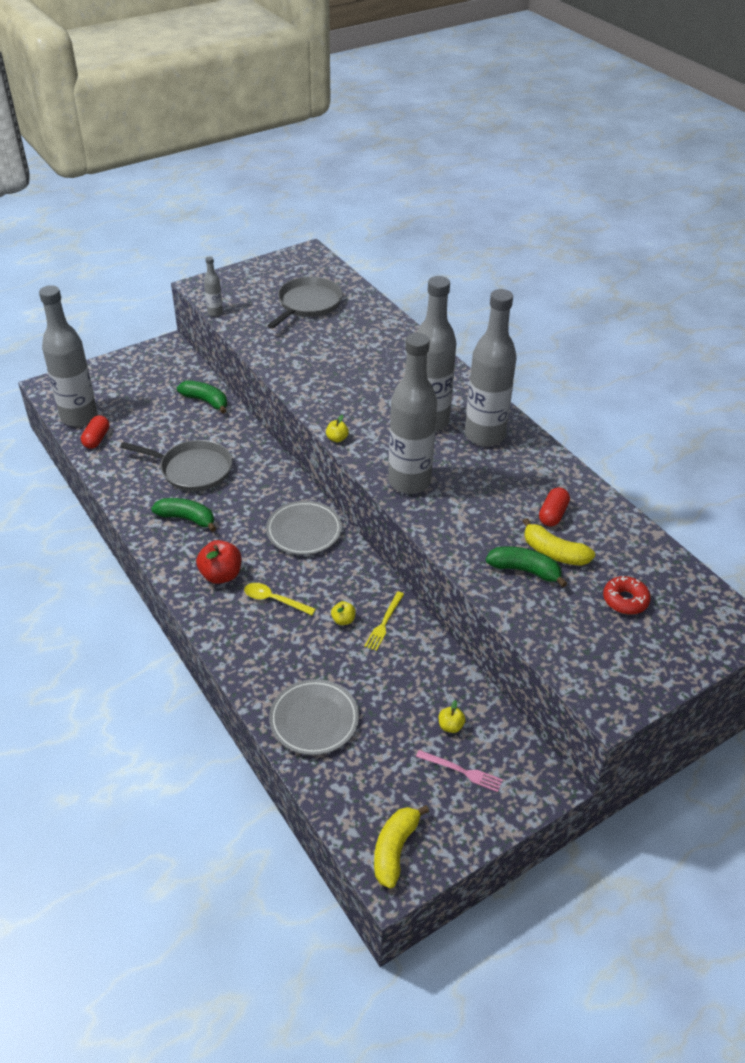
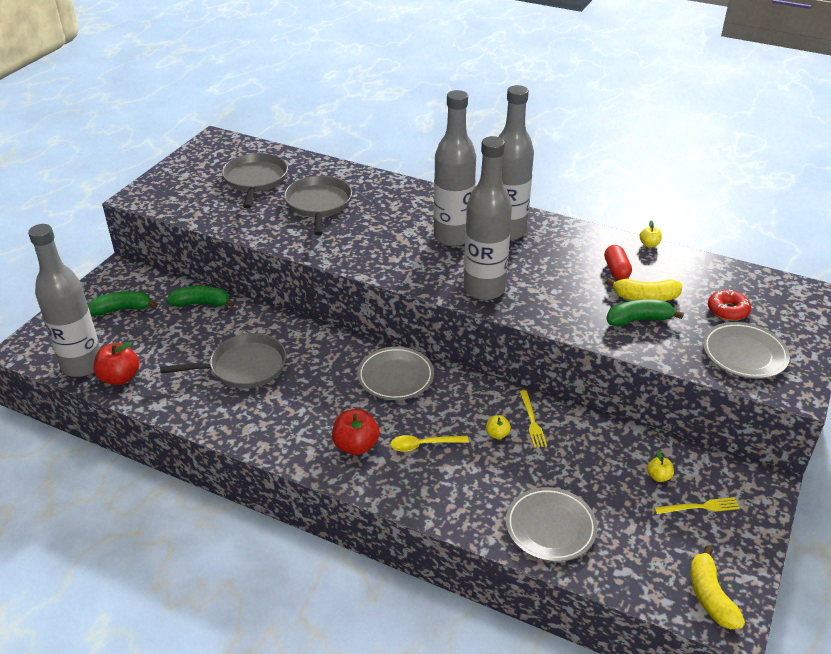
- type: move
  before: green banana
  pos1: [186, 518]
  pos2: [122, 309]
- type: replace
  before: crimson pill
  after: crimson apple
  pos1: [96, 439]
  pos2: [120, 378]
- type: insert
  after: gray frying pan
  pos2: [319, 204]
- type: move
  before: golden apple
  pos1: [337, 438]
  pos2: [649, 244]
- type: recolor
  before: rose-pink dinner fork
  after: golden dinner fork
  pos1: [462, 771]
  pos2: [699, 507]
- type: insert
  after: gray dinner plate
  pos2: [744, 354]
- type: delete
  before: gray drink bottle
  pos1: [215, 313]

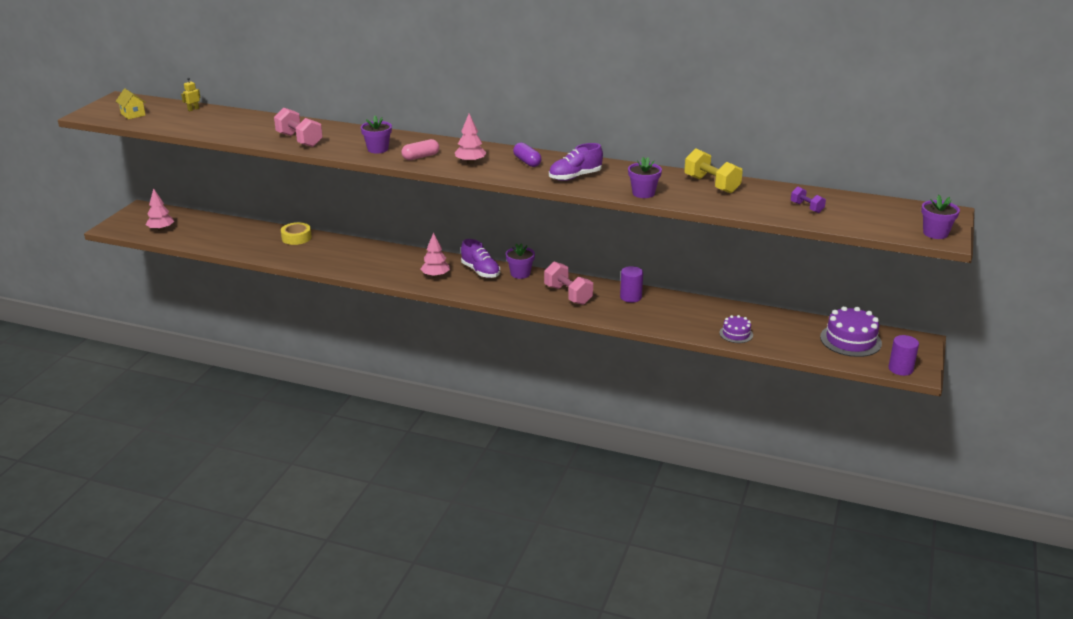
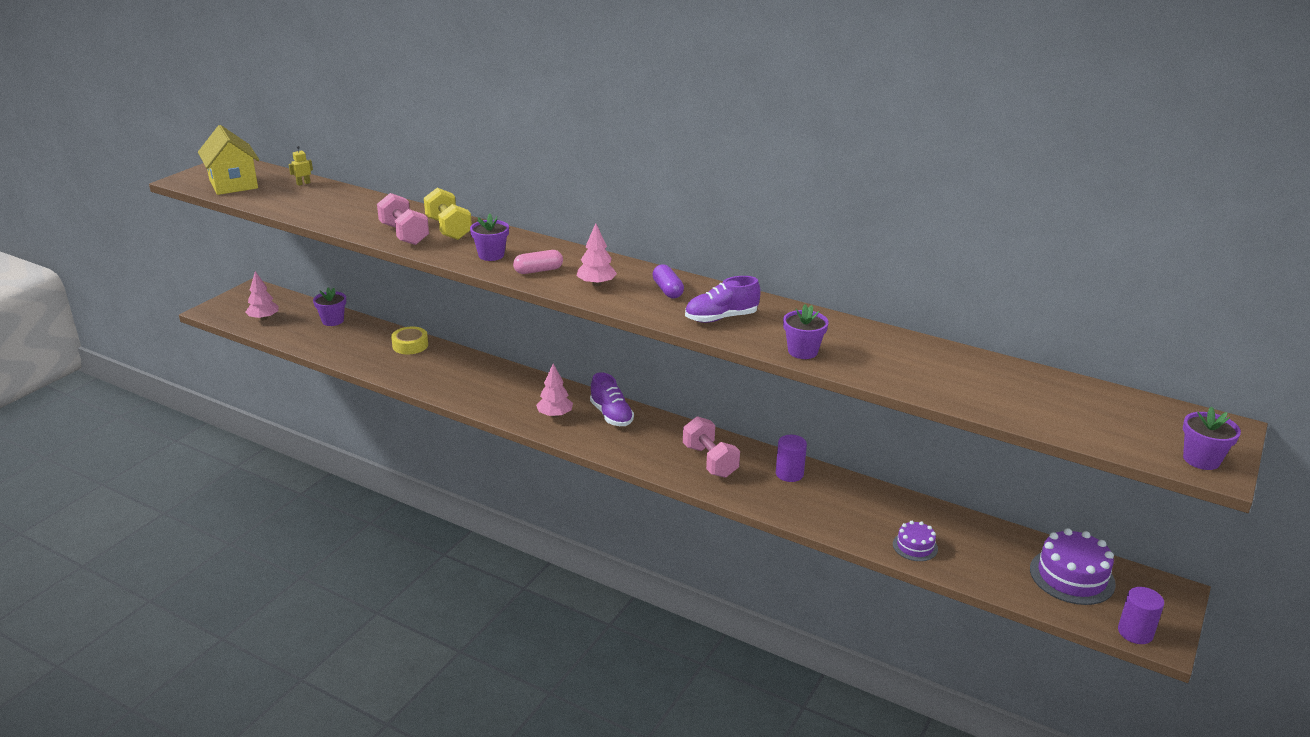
- type: resize
  before: golden house
  pos1: [133, 114]
  pos2: [233, 184]
  scale: 1.88
- type: move
  before: purple plant pot
  pos1: [520, 274]
  pos2: [332, 321]
- type: move
  before: golden free weight
  pos1: [711, 185]
  pos2: [448, 229]
- type: delete
  before: purple free weight
  pos1: [806, 207]

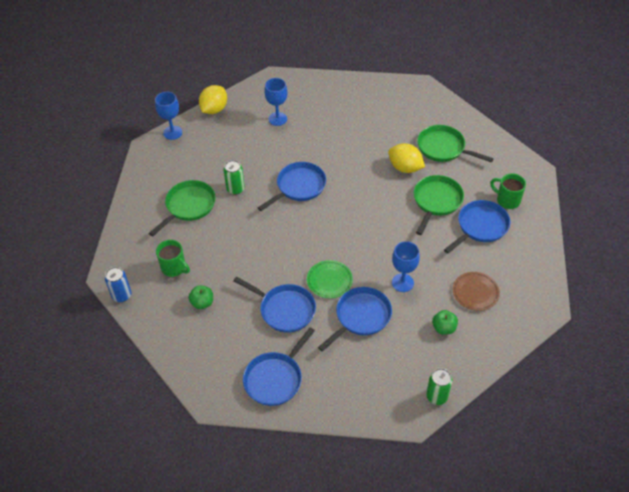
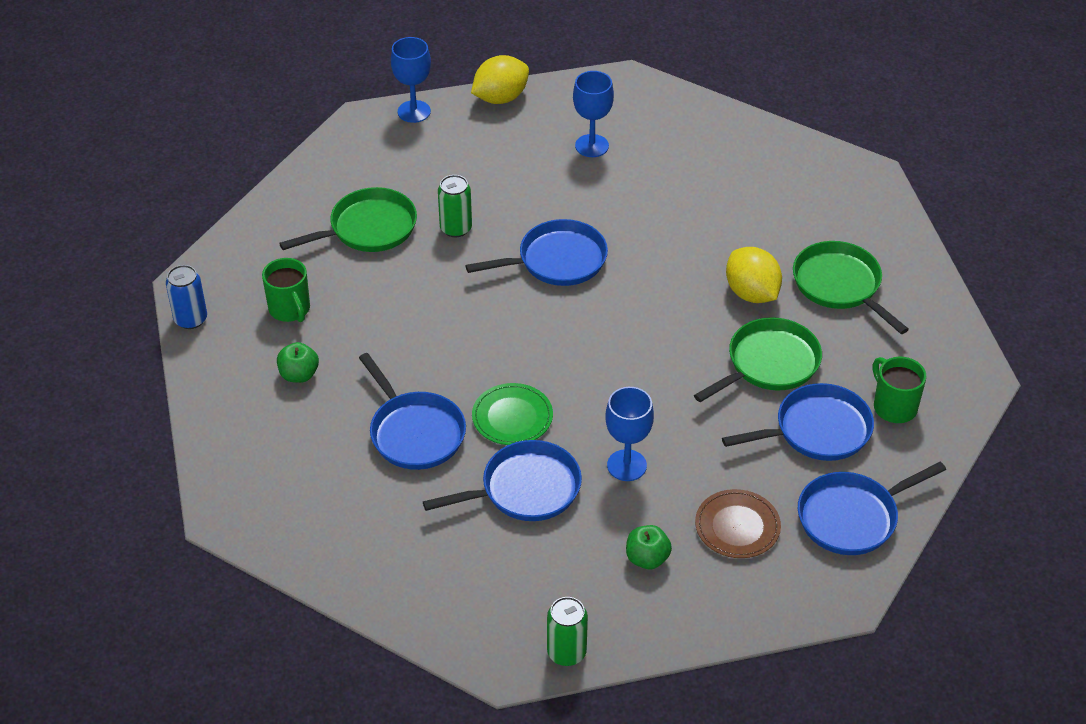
- type: move
  before: royal blue frying pan
  pos1: [275, 379]
  pos2: [852, 517]

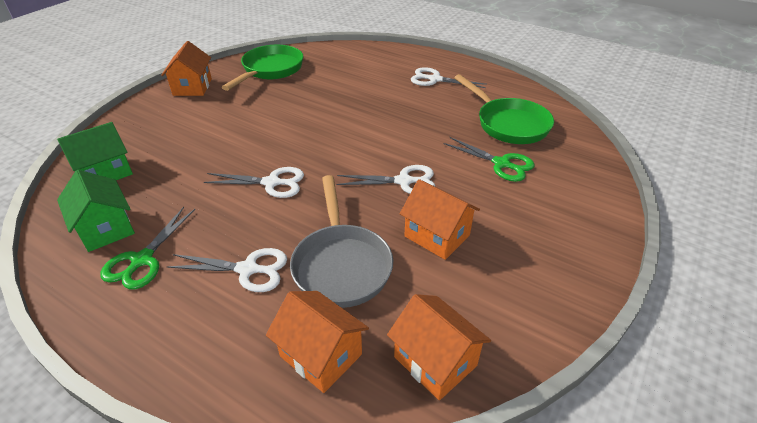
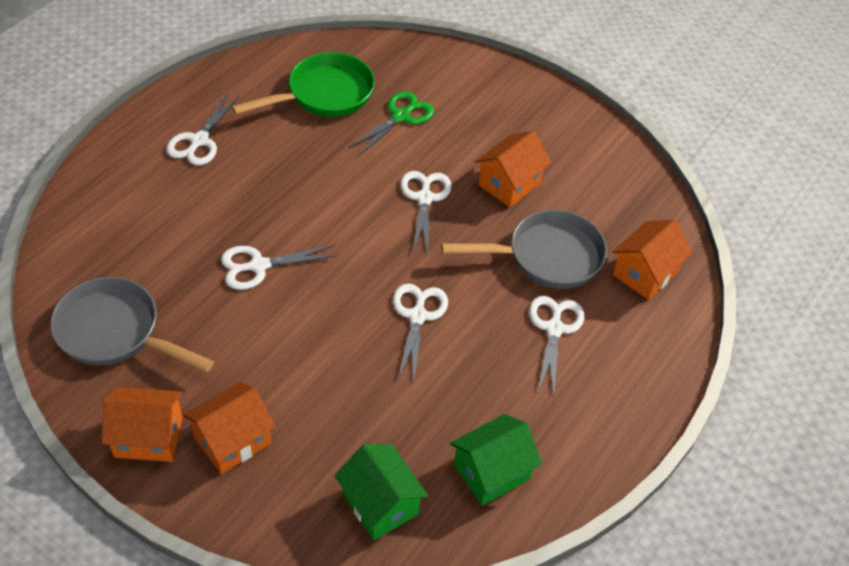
- type: recolor
  before: green frying pan
  after: gray frying pan
  pos1: [270, 70]
  pos2: [115, 332]
- type: move
  before: orange-coloured house
  pos1: [435, 361]
  pos2: [232, 440]
- type: insert
  after: snow-white scissors
  pos2: [258, 266]
- type: delete
  before: green scissors
  pos1: [142, 260]

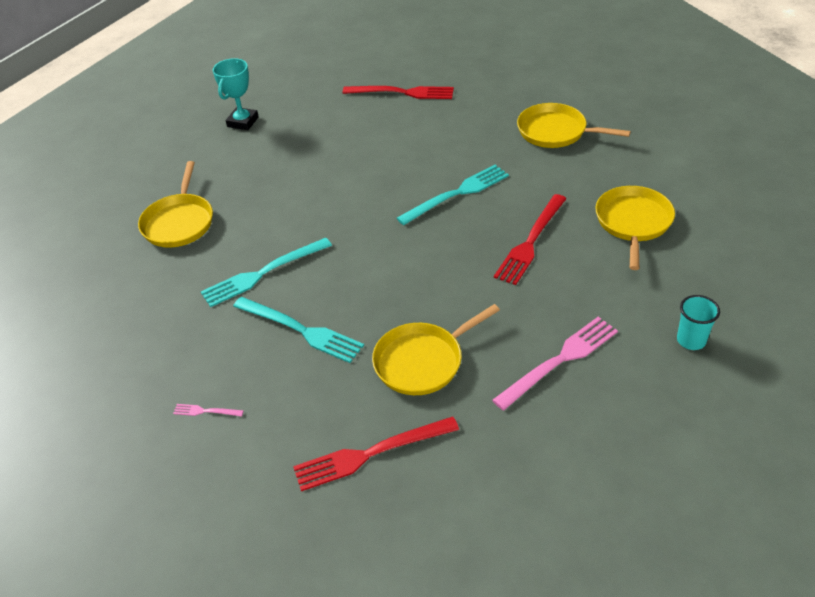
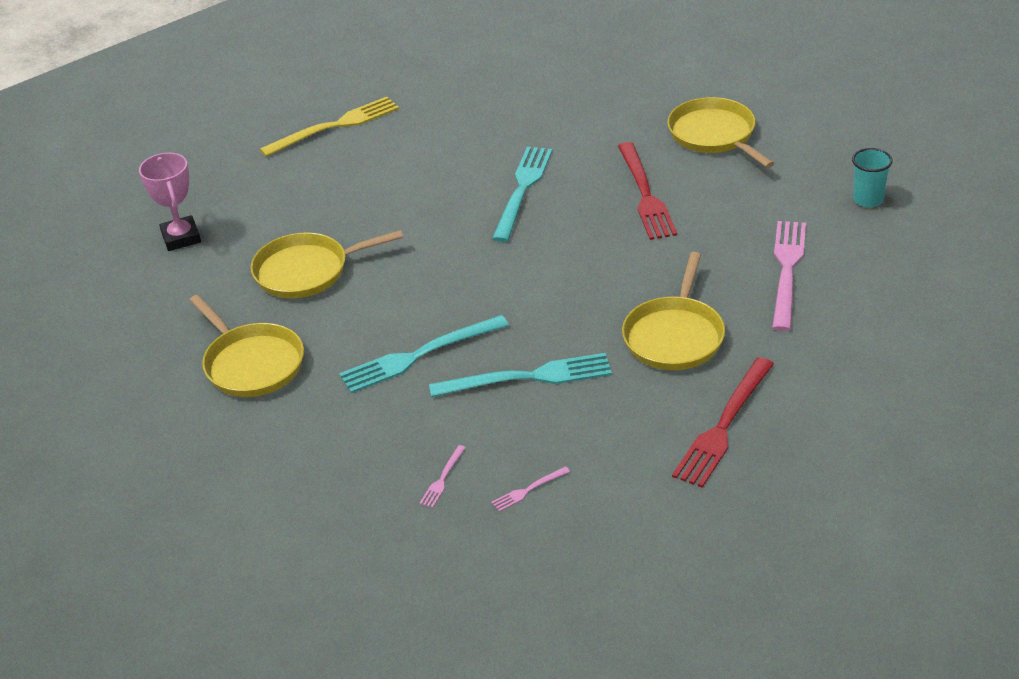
- type: recolor
  before: aqua trophy
  after: rose-pink trophy
  pos1: [243, 122]
  pos2: [181, 237]
- type: move
  before: golden frying pan
  pos1: [555, 131]
  pos2: [306, 271]
- type: recolor
  before: crimson dinner fork
  after: golden dinner fork
  pos1: [402, 93]
  pos2: [335, 126]
- type: rotate
  before: aqua dinner fork
  pos1: [263, 273]
  pos2: [418, 355]
  turn: 45
- type: insert
  after: rose-pink dinner fork
  pos2: [442, 479]

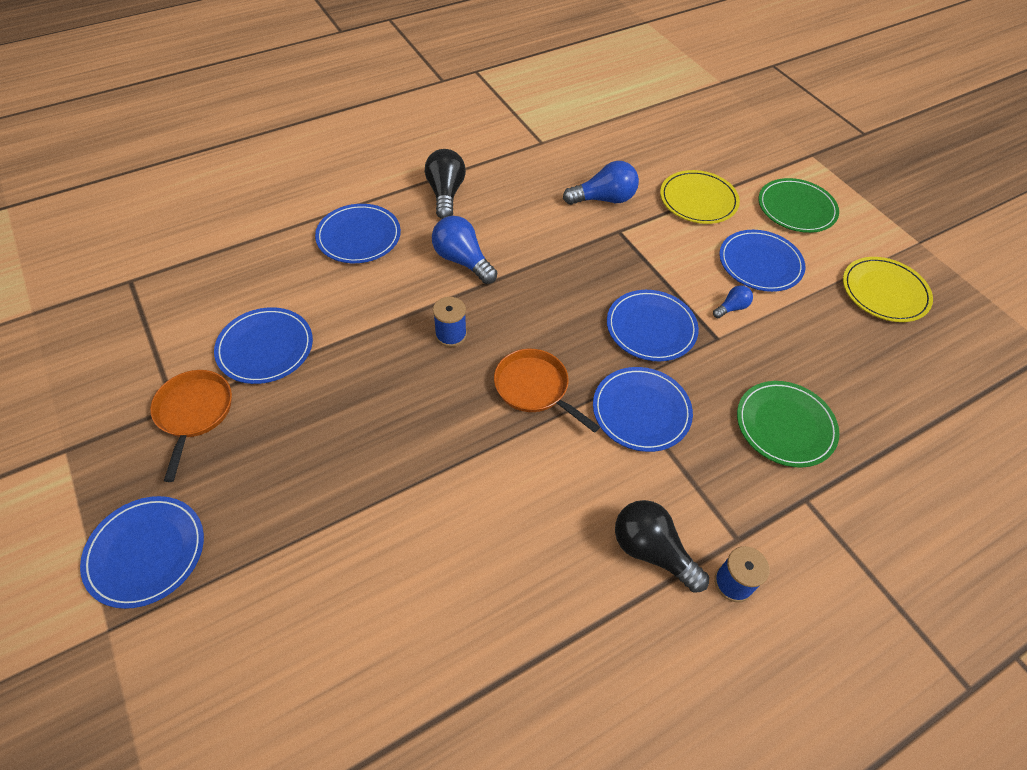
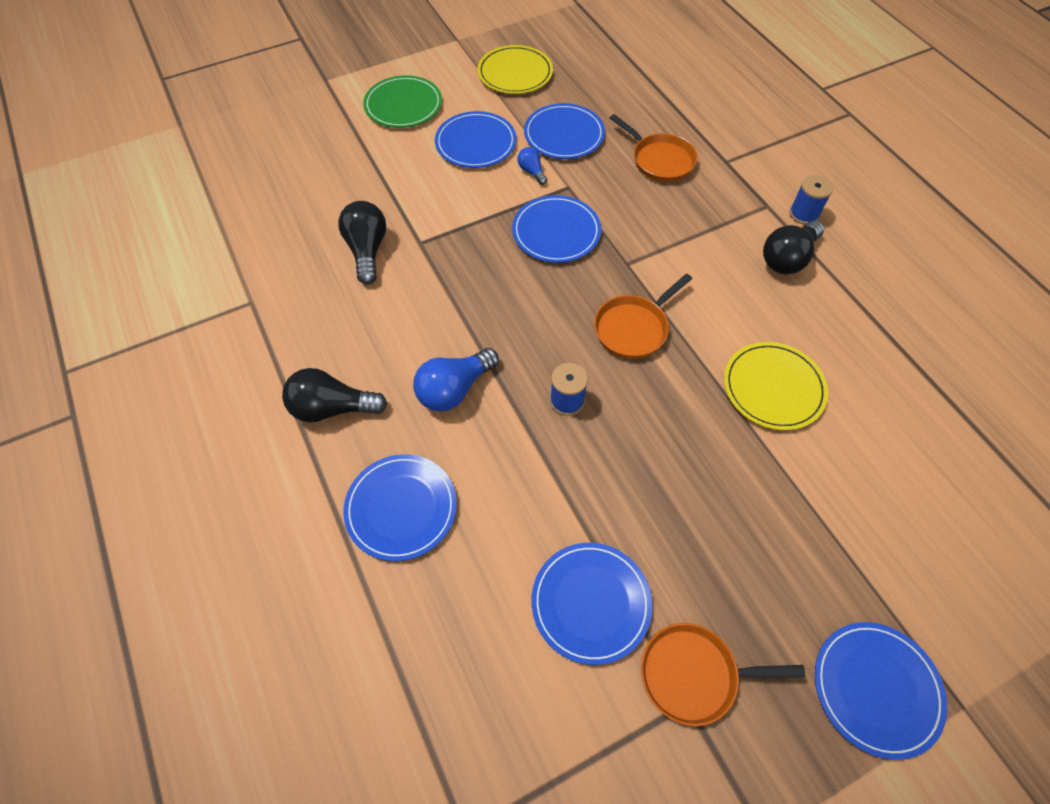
- type: recolor
  before: royal blue light bulb
  after: ebony light bulb
  pos1: [604, 199]
  pos2: [367, 250]
- type: move
  before: royal blue dinner plate
  pos1: [641, 411]
  pos2: [564, 134]
- type: replace
  before: green dinner plate
  after: orange-coloured frying pan
  pos1: [785, 425]
  pos2: [660, 160]
- type: move
  before: golden dinner plate
  pos1: [698, 200]
  pos2: [773, 388]

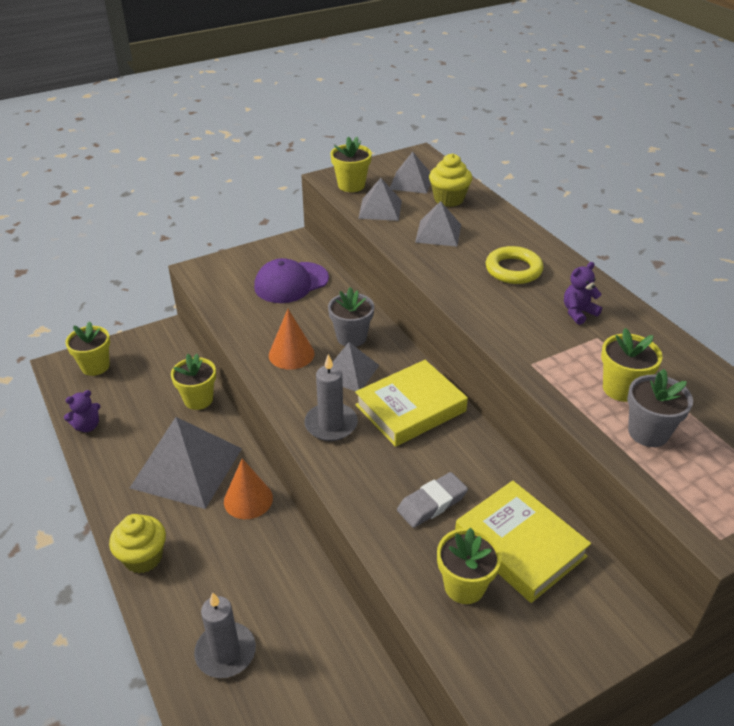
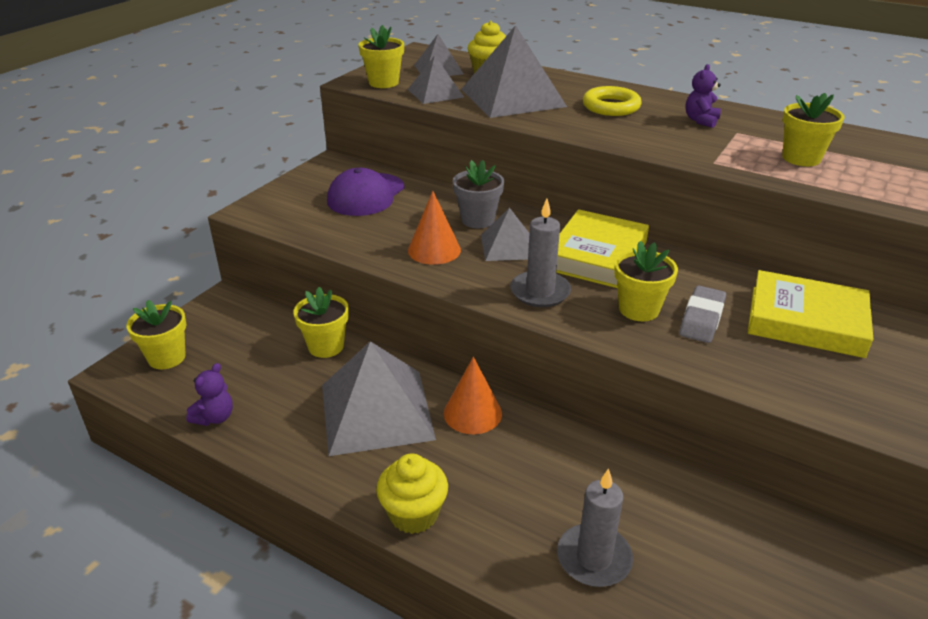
- type: resize
  before: gray solid pyramid
  pos1: [438, 233]
  pos2: [512, 97]
  scale: 1.83
- type: move
  before: golden plant pot
  pos1: [464, 586]
  pos2: [639, 309]
- type: delete
  before: gray plant pot
  pos1: [648, 432]

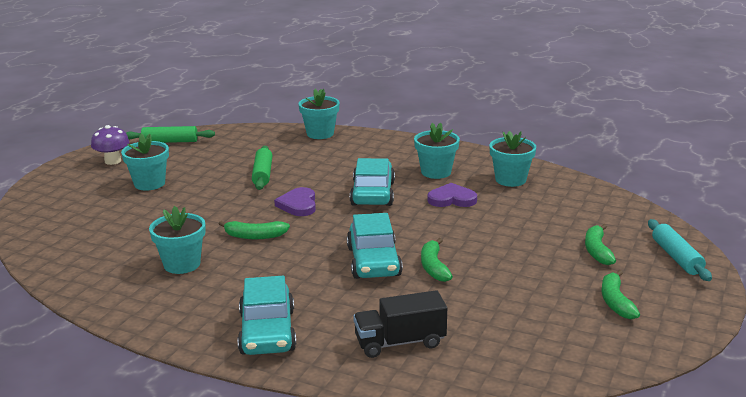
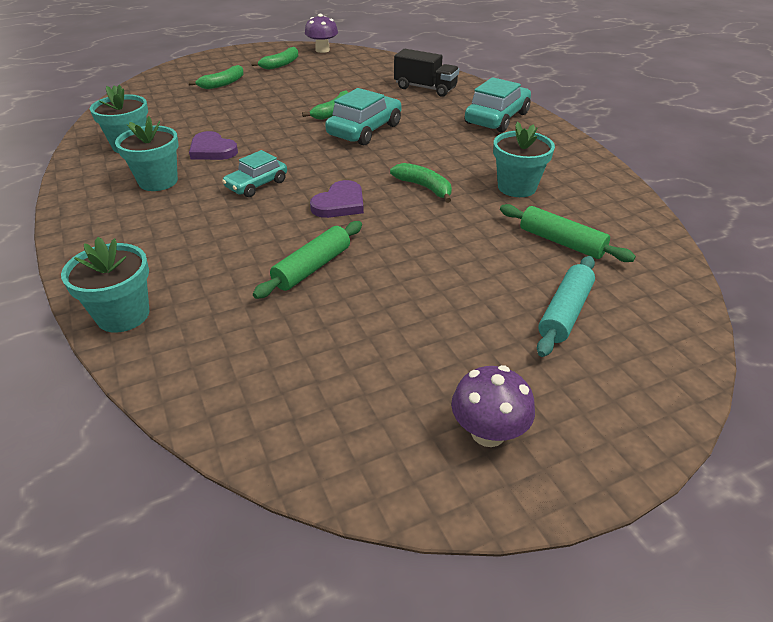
- type: resize
  before: aqua toy car
  pos1: [373, 193]
  pos2: [256, 184]
  scale: 0.64
- type: insert
  after: purple mushroom
  pos2: [322, 50]
- type: move
  before: green pastry roller
  pos1: [170, 142]
  pos2: [561, 242]
- type: move
  before: aqua pastry roller
  pos1: [676, 257]
  pos2: [565, 313]
- type: delete
  before: aqua plant pot
  pos1: [149, 183]

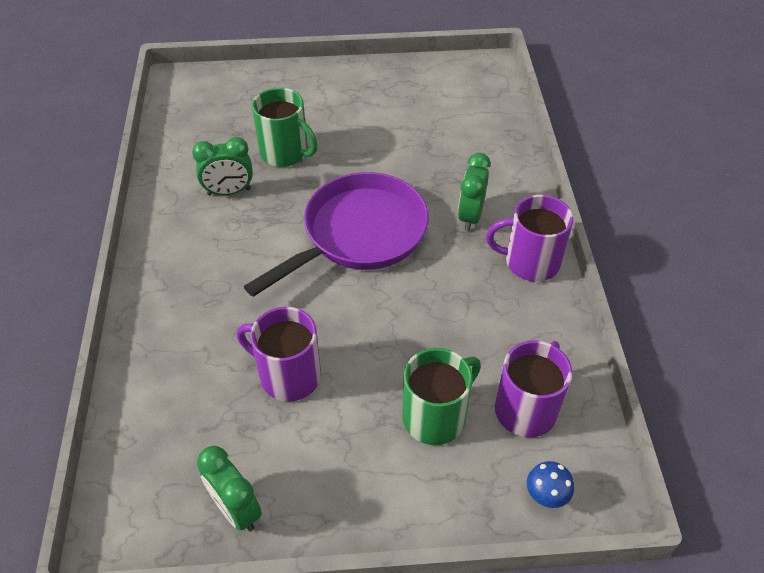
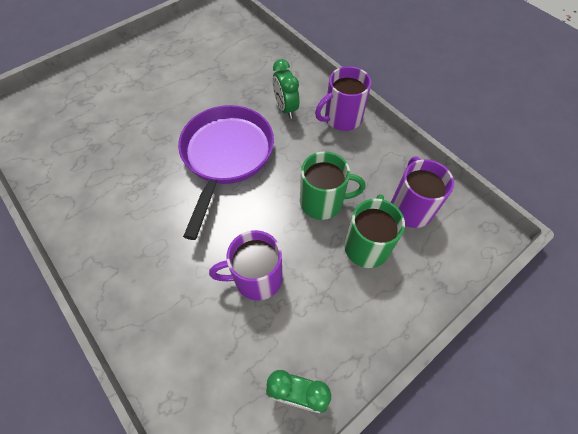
- type: move
  before: green tea mug
  pos1: [285, 153]
  pos2: [323, 202]
- type: delete
  before: green alarm clock
  pos1: [229, 192]
- type: delete
  before: royal blue mushroom
  pos1: [545, 496]

